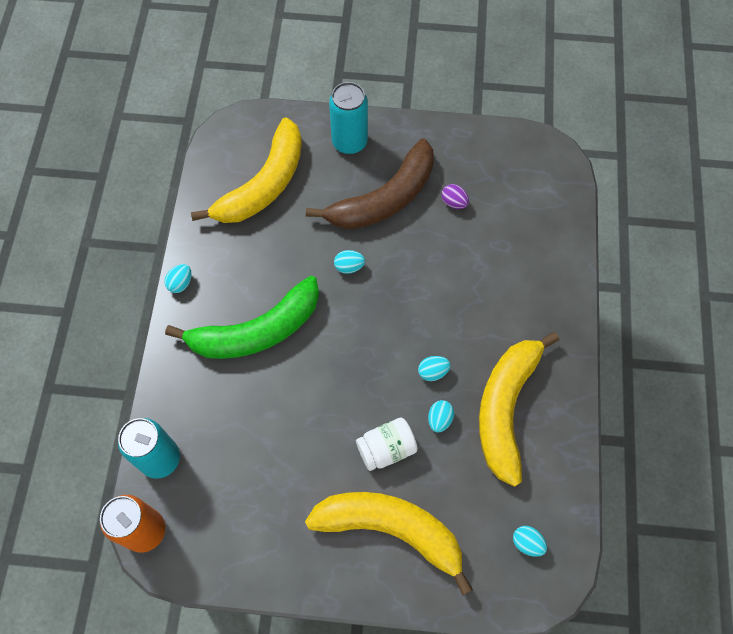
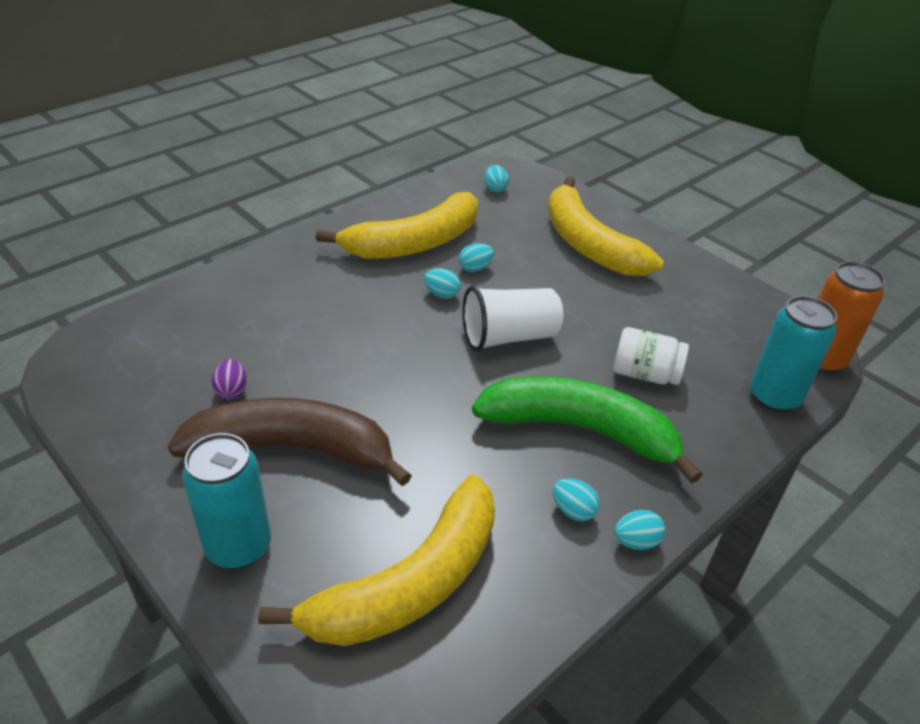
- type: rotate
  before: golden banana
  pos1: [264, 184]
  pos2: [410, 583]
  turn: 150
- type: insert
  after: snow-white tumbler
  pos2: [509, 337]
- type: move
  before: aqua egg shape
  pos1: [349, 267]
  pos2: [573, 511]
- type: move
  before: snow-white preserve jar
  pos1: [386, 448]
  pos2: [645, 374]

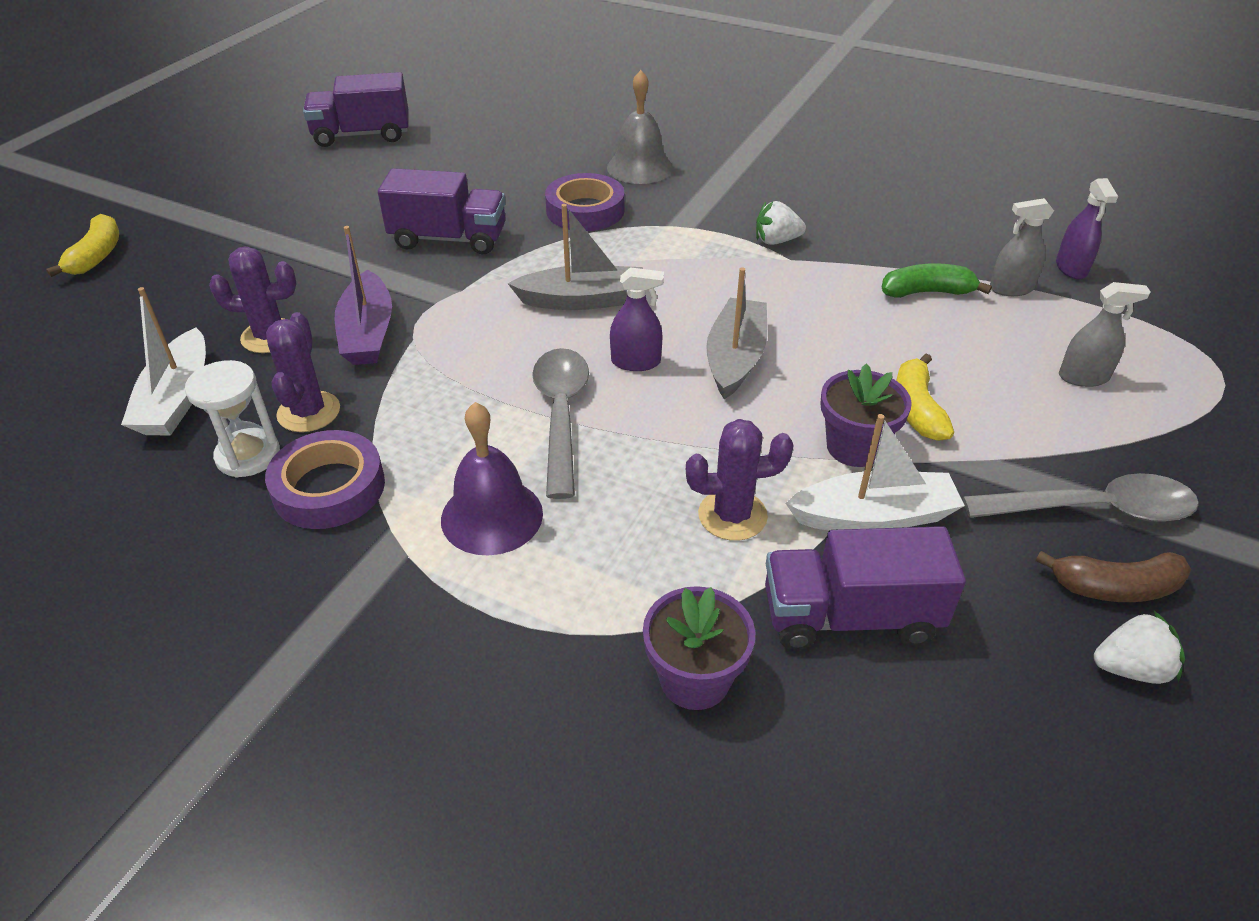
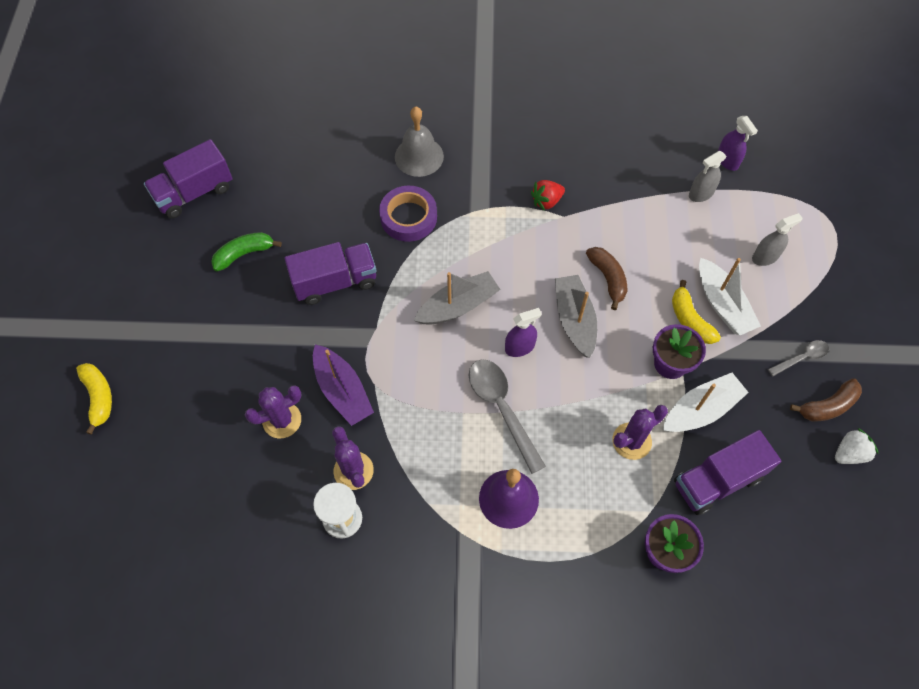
- type: move
  before: green banana
  pos1: [927, 292]
  pos2: [244, 254]
- type: recolor
  before: snow-white strawberry
  after: crimson strawberry
  pos1: [776, 241]
  pos2: [546, 201]
- type: insert
  after: russet banana
  pos2: [608, 278]
- type: move
  before: snow-white sailboat
  pos1: [177, 398]
  pos2: [722, 304]
- type: resize
  before: gray teaspoon
  pos1: [1092, 510]
  pos2: [801, 358]
  scale: 0.55
- type: delete
  before: purple sticky tape
  pos1: [329, 488]

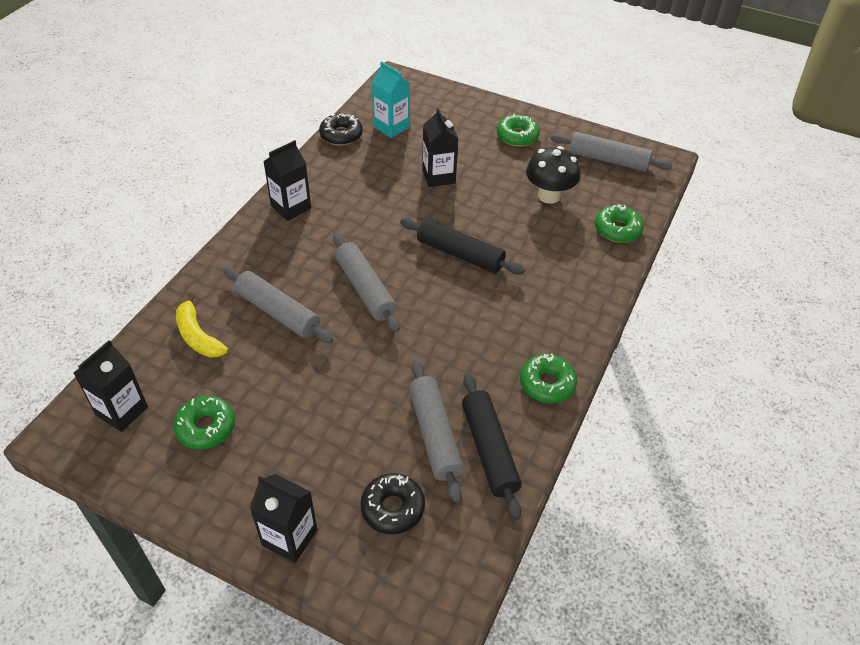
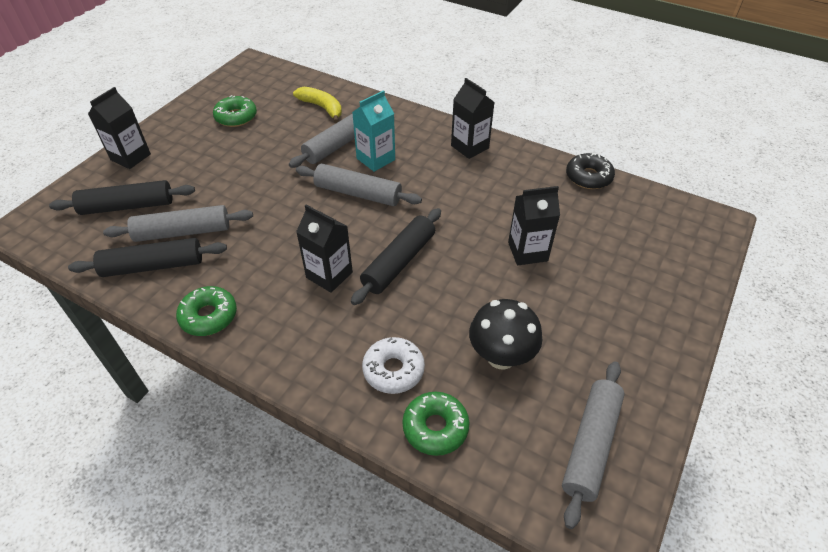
- type: replace
  before: ebony doughnut
  after: ebony pastry roller
  pos1: [392, 508]
  pos2: [127, 206]
- type: rotate
  before: golden banana
  pos1: [198, 336]
  pos2: [322, 108]
  turn: 75
- type: rotate
  before: gray pastry roller
  pos1: [365, 289]
  pos2: [358, 193]
  turn: 45
- type: move
  before: ebony carton
  pos1: [122, 411]
  pos2: [329, 275]
- type: move
  before: aqua carton
  pos1: [391, 127]
  pos2: [375, 159]
- type: insert
  after: snow-white doughnut
  pos2: [393, 370]
- type: delete
  before: green doughnut
  pos1: [517, 136]

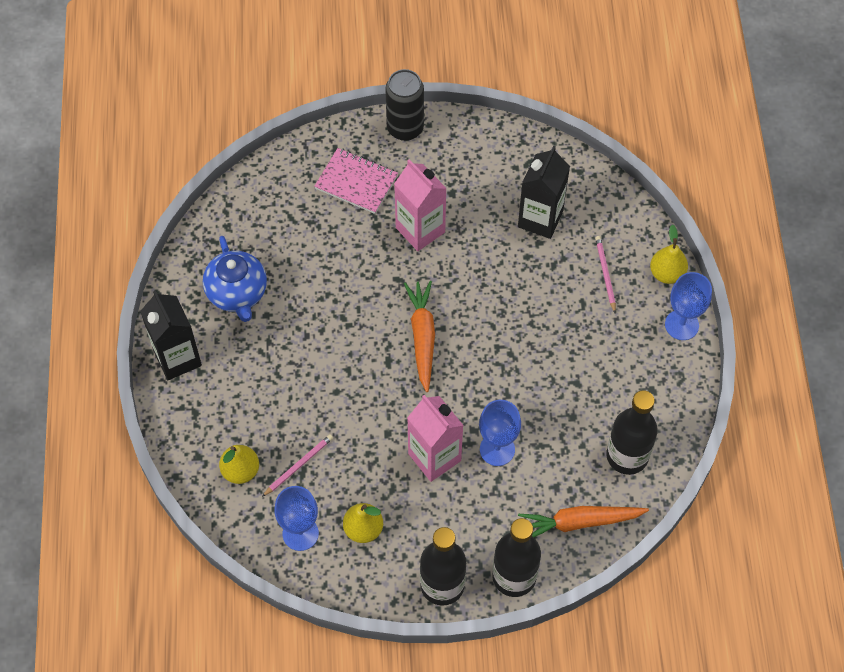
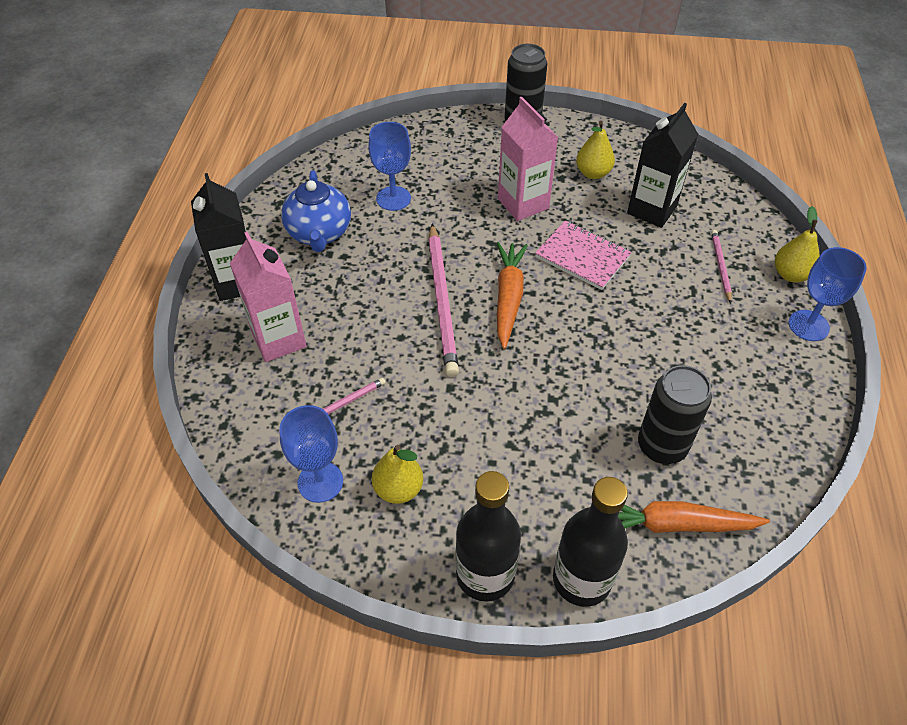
- type: move
  before: rose-pink carton
  pos1: [434, 457]
  pos2: [279, 339]
- type: move
  before: royal blue wine glass
  pos1: [497, 449]
  pos2: [393, 198]
- type: insert
  after: rose-pink lead pencil
  pos2: [442, 301]
- type: move
  before: rose-pink exercise book
  pos1: [356, 182]
  pos2: [582, 257]
- type: move
  before: golden pear fruit
  pos1: [240, 471]
  pos2: [593, 173]
- type: insert
  after: ebony can
  pos2: [662, 446]
- type: delete
  before: ebony drink bottle
  pos1: [627, 456]

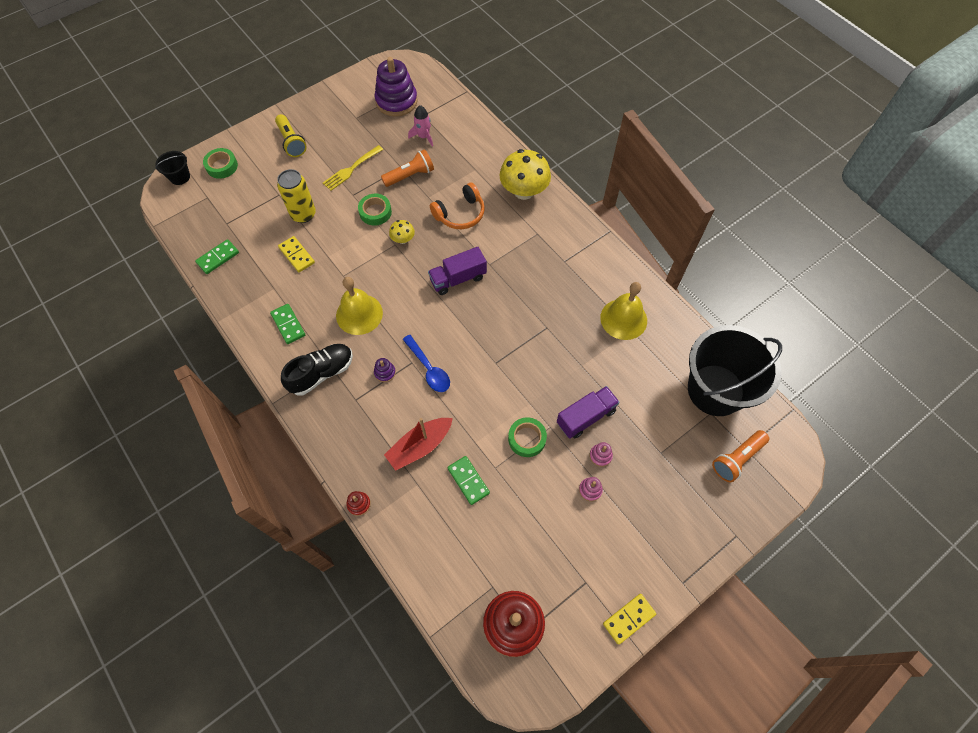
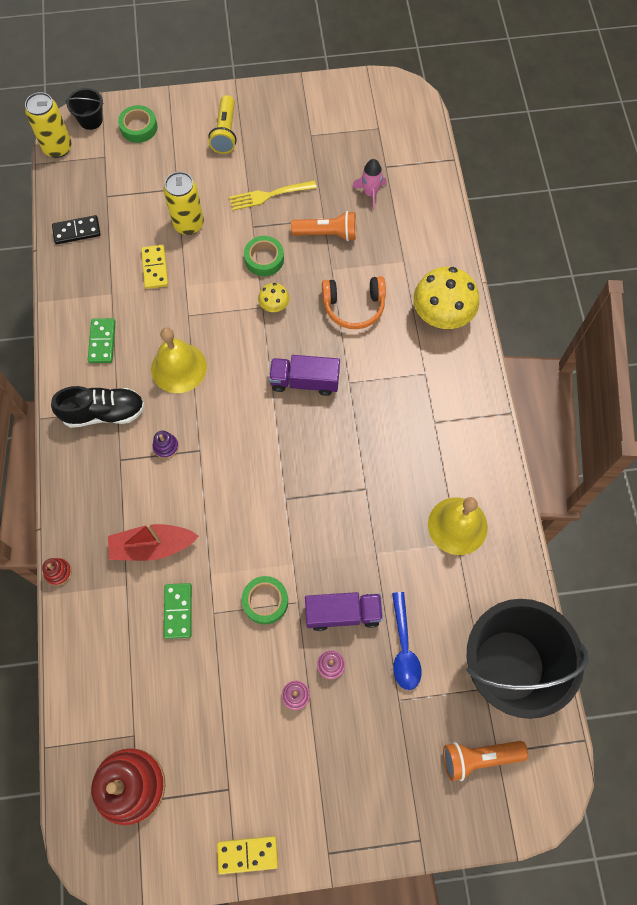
- type: insert
  after: golden can
  pos2: [57, 148]
- type: recolor
  before: green domino tile
  after: ebony domino tile
  pos1: [218, 258]
  pos2: [77, 231]
- type: move
  before: royal blue teaspoon
  pos1: [429, 369]
  pos2: [404, 648]
- type: delete
  before: purple ring stacker
  pos1: [396, 101]

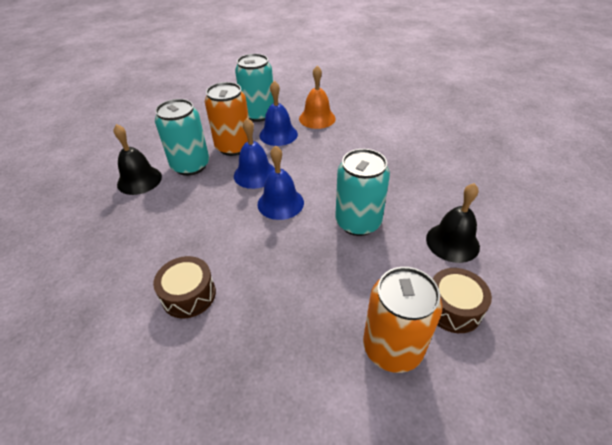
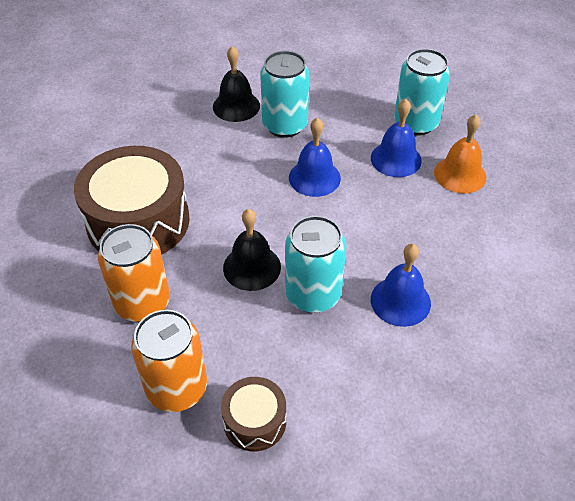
- type: resize
  before: russet toy drum
  pos1: [189, 295]
  pos2: [138, 221]
  scale: 2.0
- type: move
  before: orange-coloured can
  pos1: [233, 147]
  pos2: [142, 303]
- type: move
  before: ebony school bell
  pos1: [452, 242]
  pos2: [252, 267]
- type: move
  before: royal blue school bell
  pos1: [280, 203]
  pos2: [400, 301]

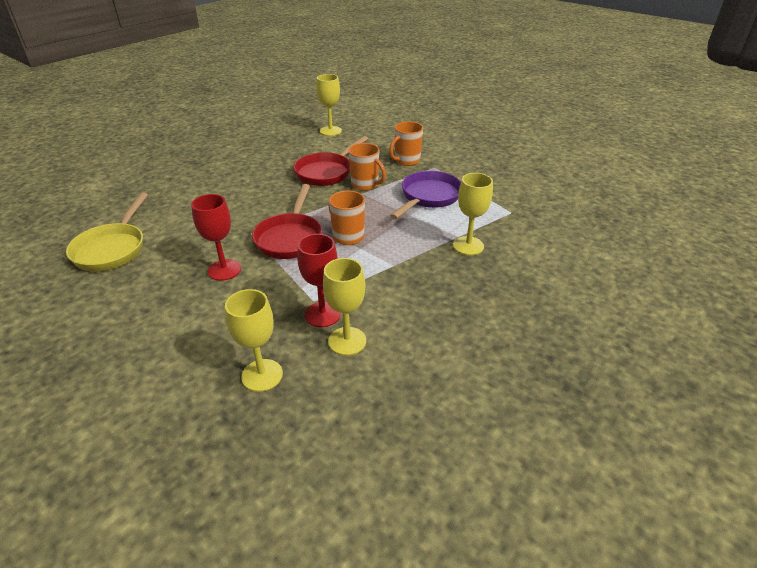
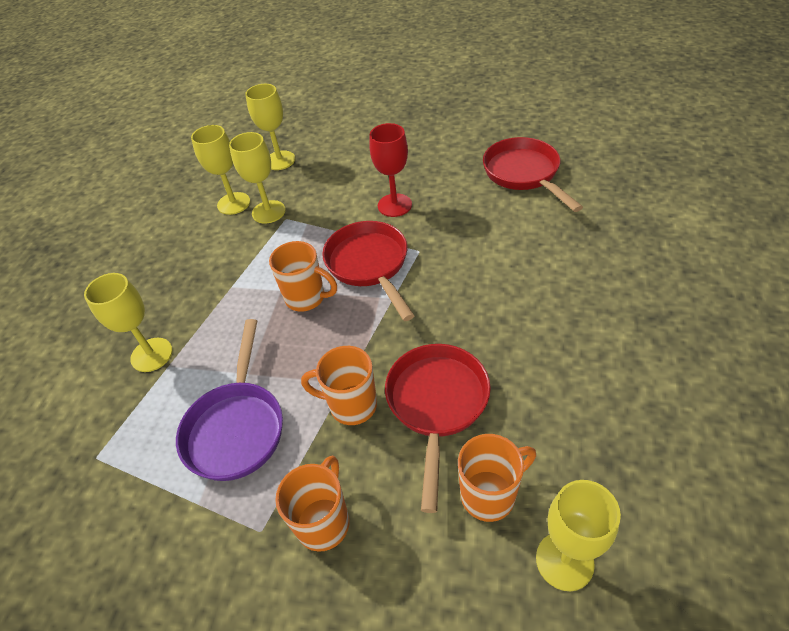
- type: recolor
  before: crimson wine glass
  after: golden wine glass
  pos1: [322, 314]
  pos2: [268, 212]
- type: insert
  after: orange-coloured tea mug
  pos2: [489, 495]
- type: recolor
  before: golden frying pan
  after: crimson frying pan
  pos1: [112, 249]
  pos2: [524, 174]

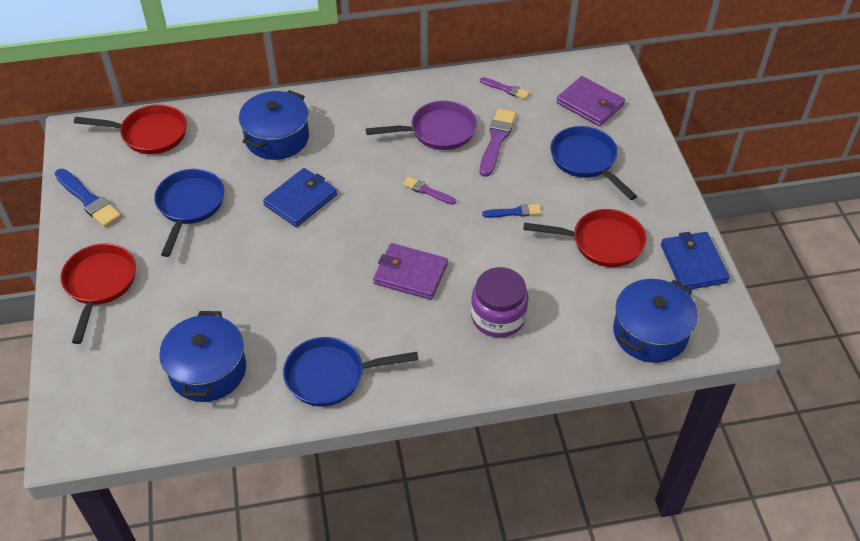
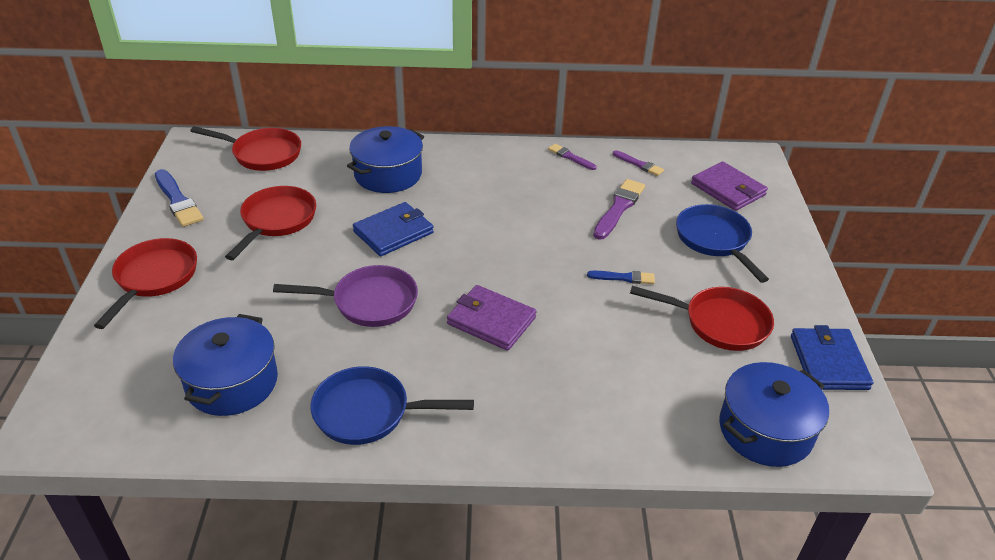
- type: recolor
  before: royal blue frying pan
  after: crimson frying pan
  pos1: [189, 206]
  pos2: [277, 221]
- type: move
  before: purple frying pan
  pos1: [438, 131]
  pos2: [369, 302]
- type: move
  before: purple brush
  pos1: [427, 191]
  pos2: [570, 157]
- type: delete
  before: purple preserve jar
  pos1: [498, 317]

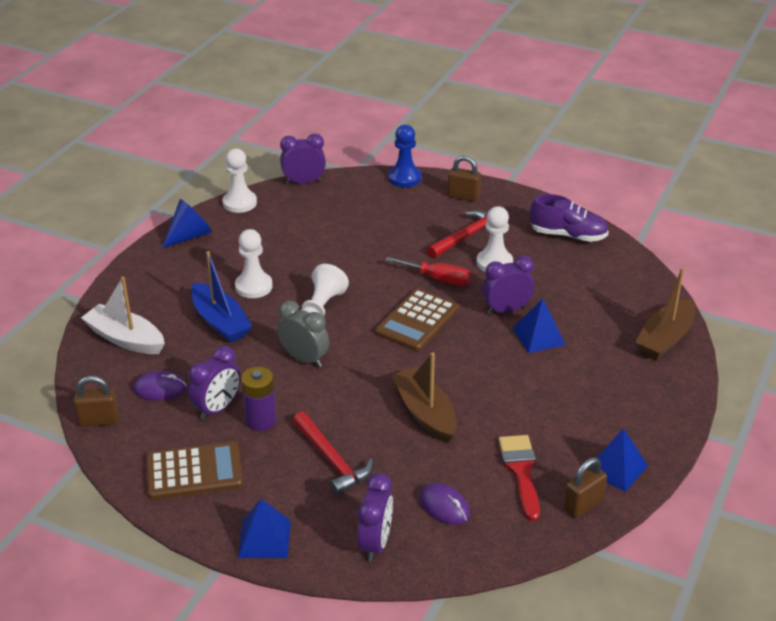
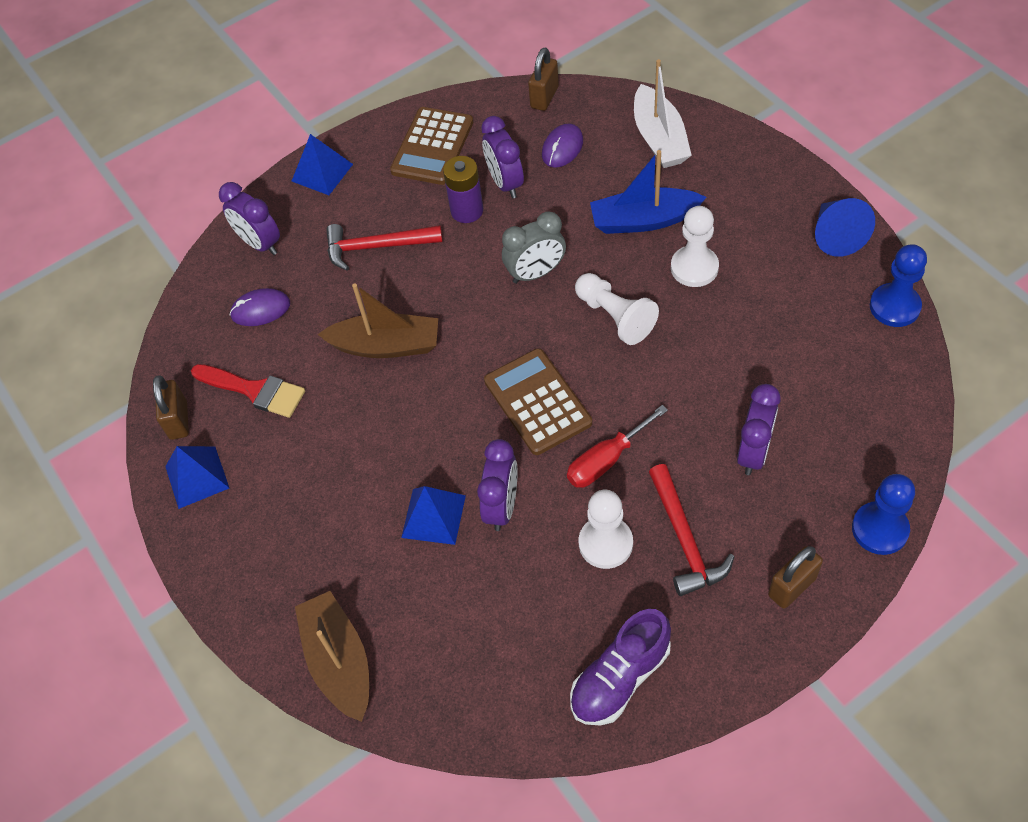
- type: rotate
  before: snow-white sailboat
  pos1: [125, 339]
  pos2: [659, 138]
  turn: 105
- type: move
  before: purple alarm clock
  pos1: [304, 182]
  pos2: [753, 452]
- type: recolor
  before: snow-white pawn
  after: royal blue pawn
  pos1: [239, 203]
  pos2: [894, 306]

